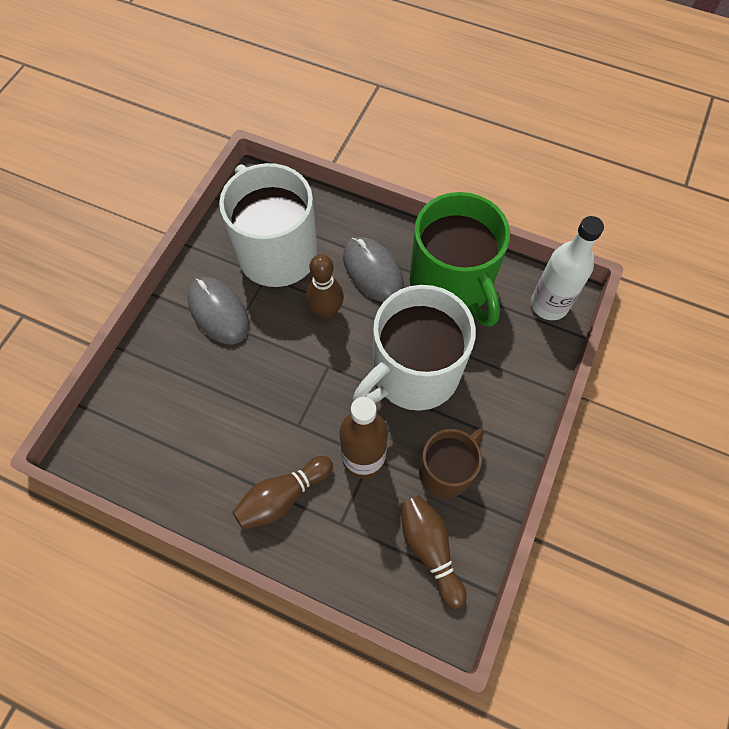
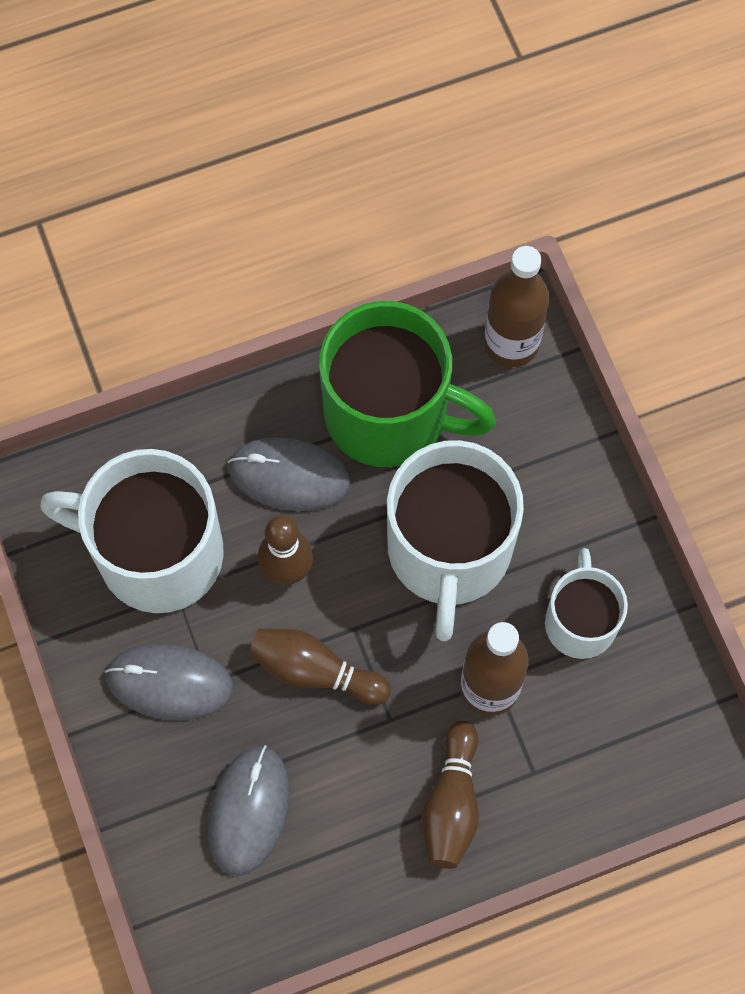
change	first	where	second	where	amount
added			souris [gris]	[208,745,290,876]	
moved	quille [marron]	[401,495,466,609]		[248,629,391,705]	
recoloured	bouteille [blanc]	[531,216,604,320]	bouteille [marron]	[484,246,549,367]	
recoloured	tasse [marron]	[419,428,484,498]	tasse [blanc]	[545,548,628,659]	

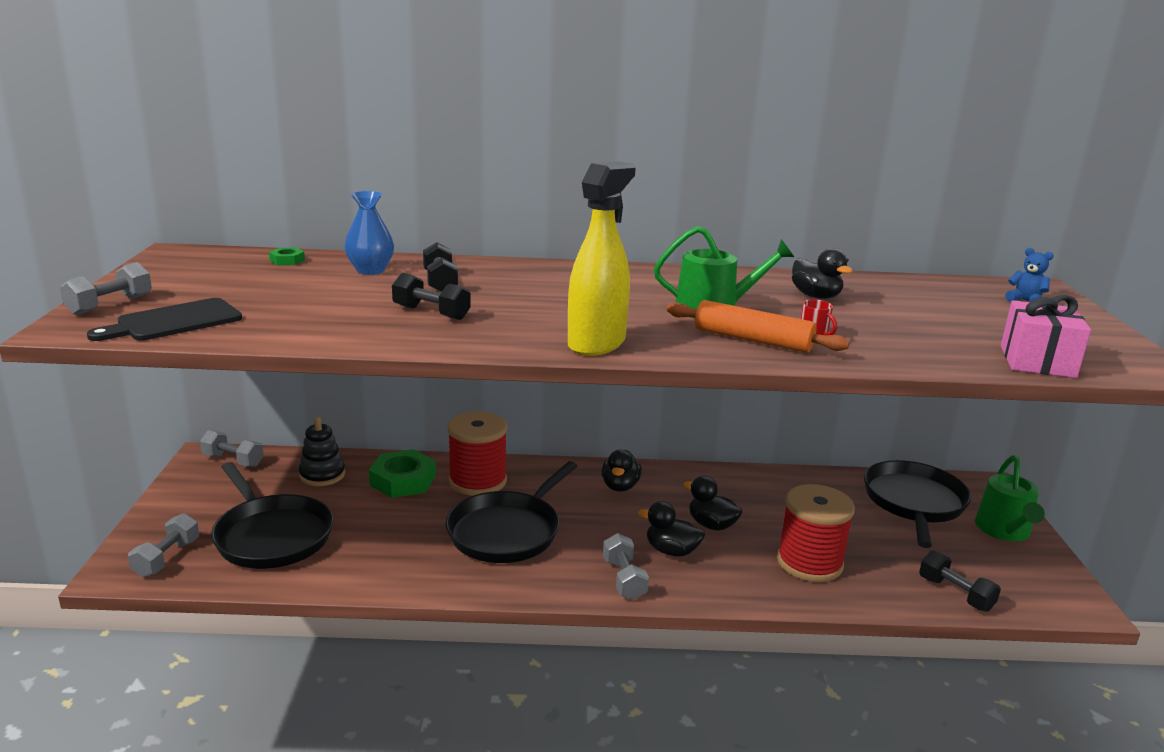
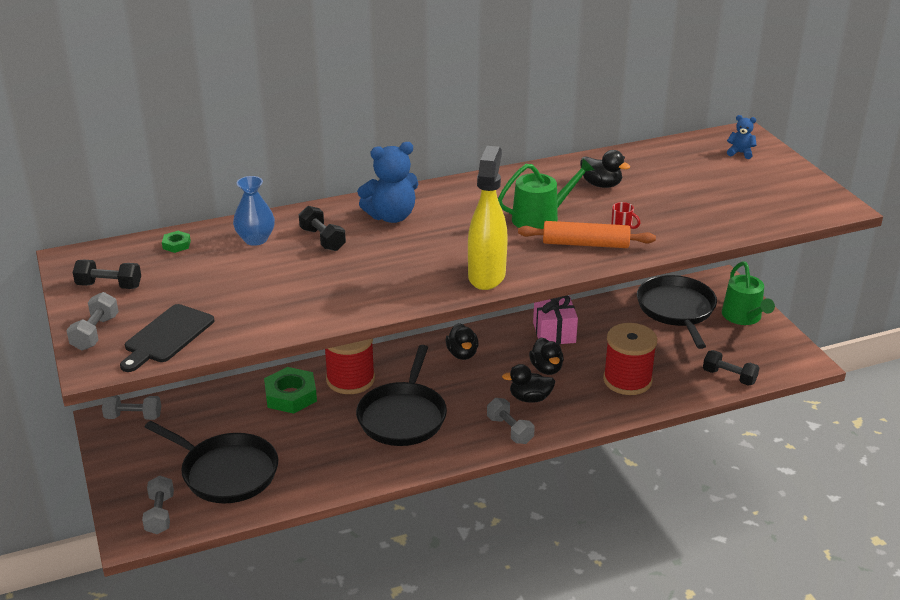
change	first	where	second	where	amount
moved	haltère [noir]	[392,273,471,320]		[73,260,141,289]	
added			ours en peluche [bleu]	[357,142,419,223]	
turned	canard [noir]	[684,476,743,531]		[529,338,564,375]	120 degrees counterclockwise
moved	cadeau [rose]	[1001,295,1091,378]		[533,295,578,344]	
removed	jouet à empiler [noir]	[299,417,345,486]			

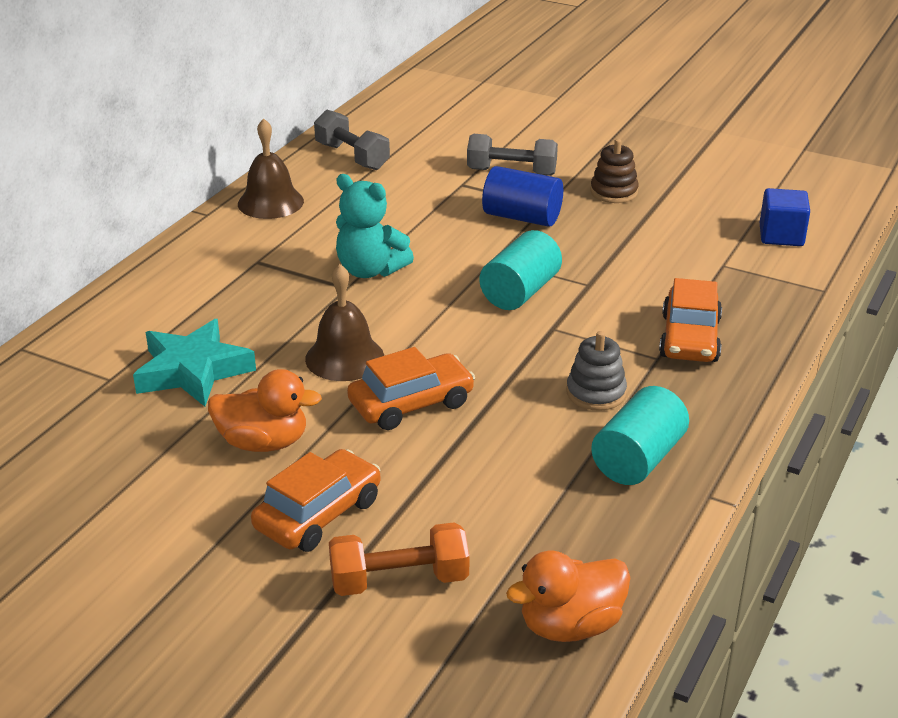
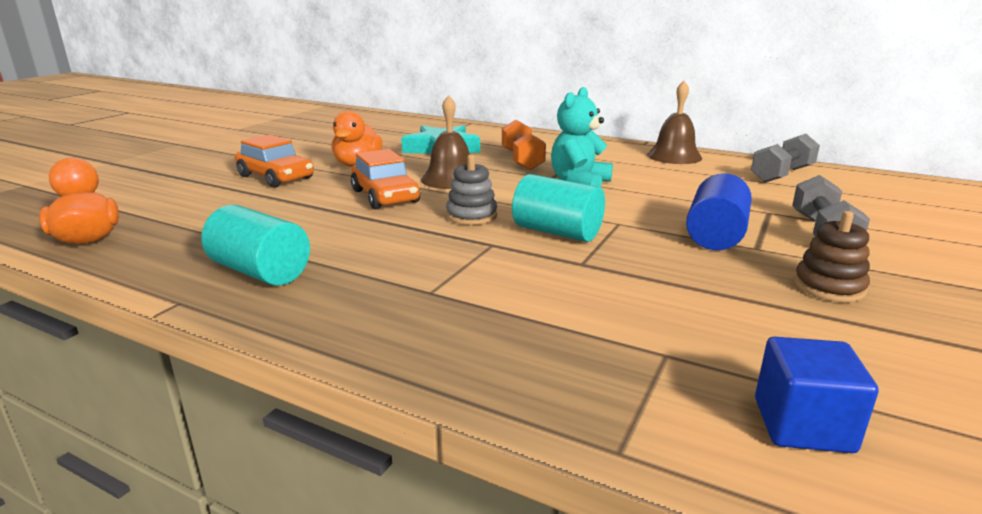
change	first	where	second	where	amount
moved	jouet à empiler [gris]	[566,331,627,411]		[446,155,497,225]	
moved	haltère [orange]	[329,522,469,596]		[502,120,546,170]	
removed	voiture [orange]	[659,278,722,362]			

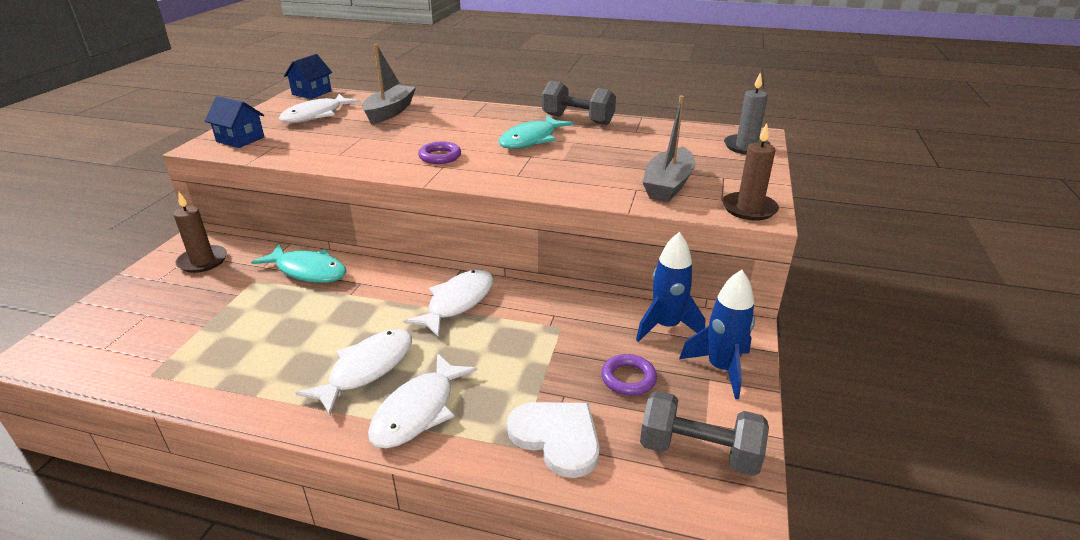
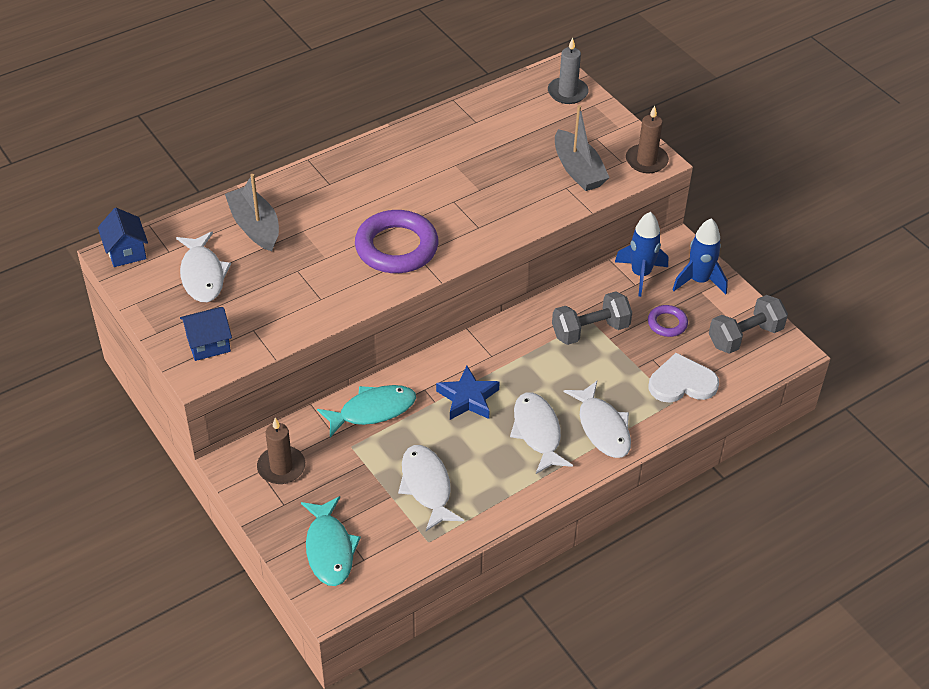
change	first	where	second	where	amount
moved	poisson [turquoise]	[499,115,574,149]		[301,496,361,586]	
resized	anneau [violet]	[418,141,461,164]		[355,210,439,273]	x2.00
moved	poisson [blanc]	[404,269,493,337]		[398,445,464,531]	
added			étoile [bleu]	[436,366,500,420]	
moved	haltère [gris]	[542,81,616,125]		[552,291,632,345]	

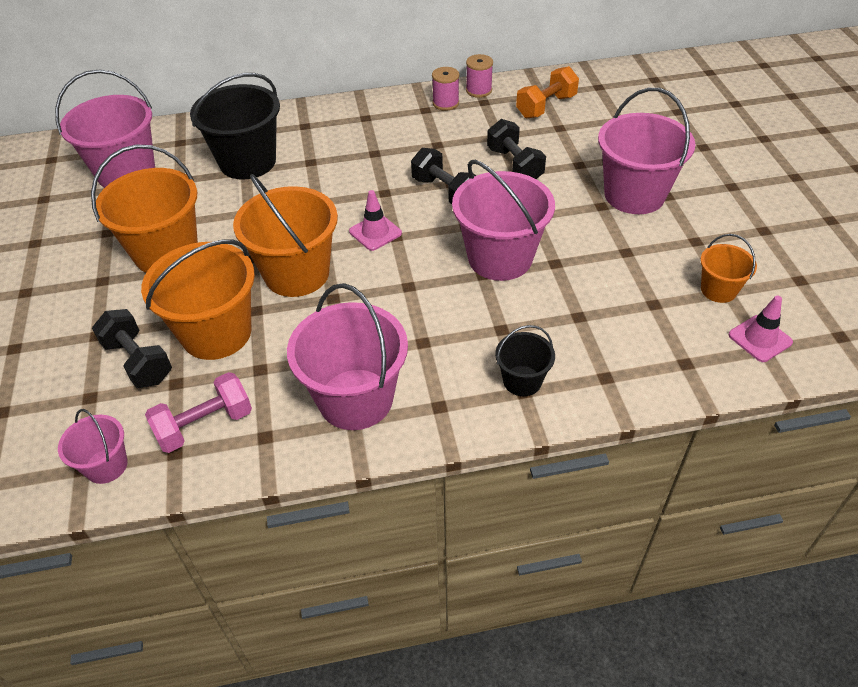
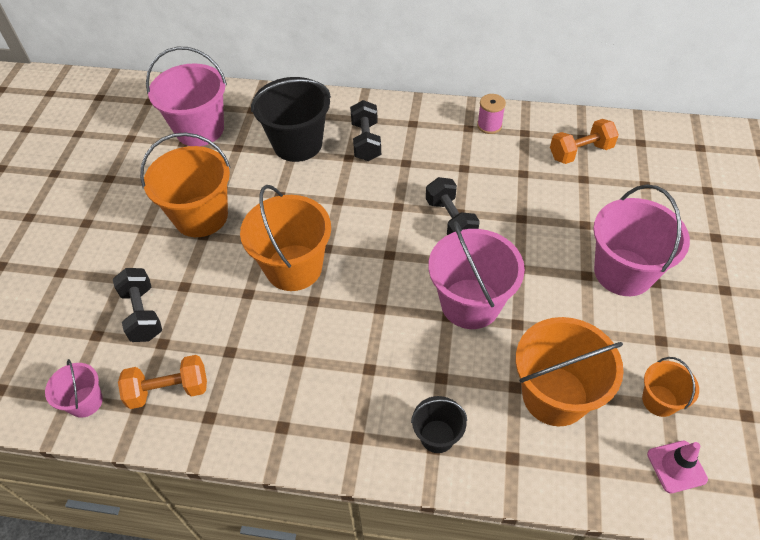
change	first	where	second	where	amount
recoloured	haltère [rose]	[145,372,252,453]	haltère [orange]	[118,355,207,409]	
moved	haltère [noir]	[487,119,546,179]		[350,100,381,161]	
moved	seau [orange]	[141,239,255,360]		[516,317,624,426]	
removed	seau [rose]	[287,283,408,430]			
removed	cône de chantier [rose]	[349,190,402,251]			
removed	bobine [rose]	[466,54,493,98]			

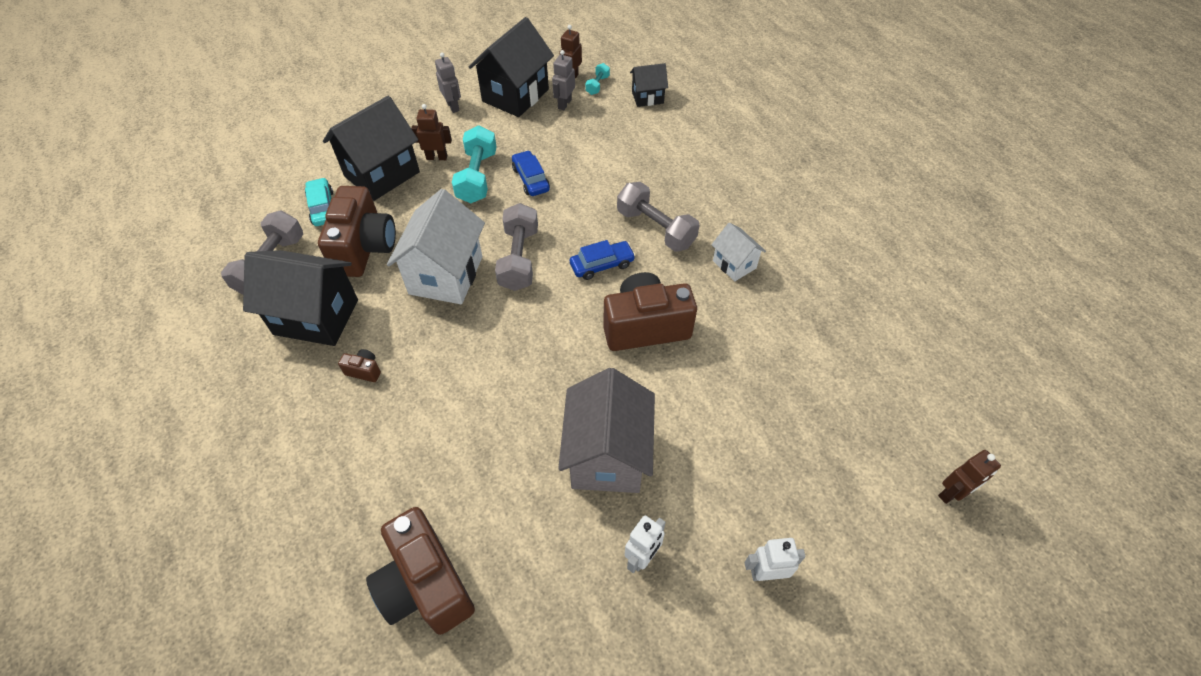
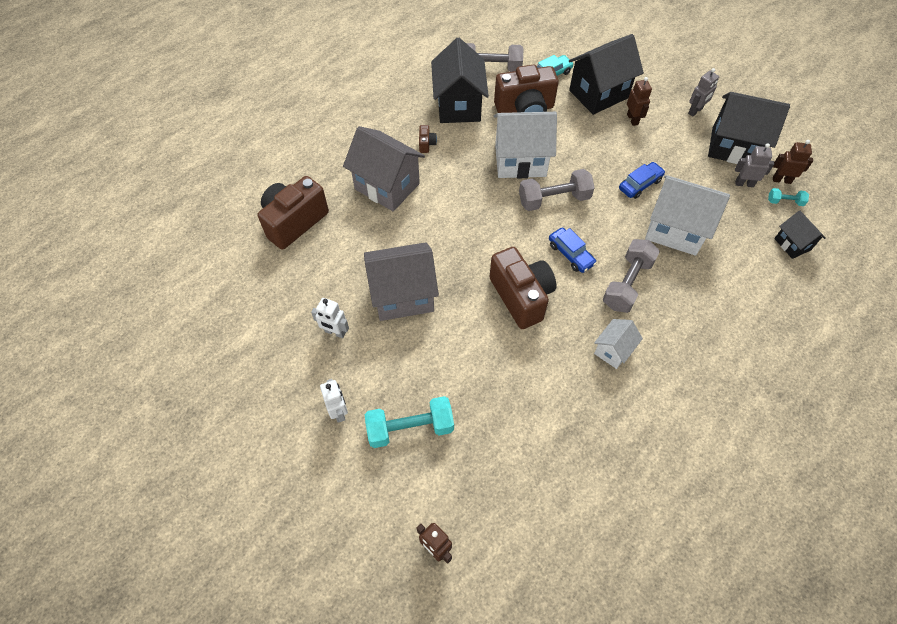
change	first	where	second	where	amount
added			maison [gris]	[343,126,425,211]	
moved	haltère [turquoise]	[452,126,497,203]		[365,396,454,448]	
turned	maison [noir]	[323,96,420,201]		[569,34,644,115]	60 degrees counterclockwise
added			maison [blanc]	[645,175,730,256]	

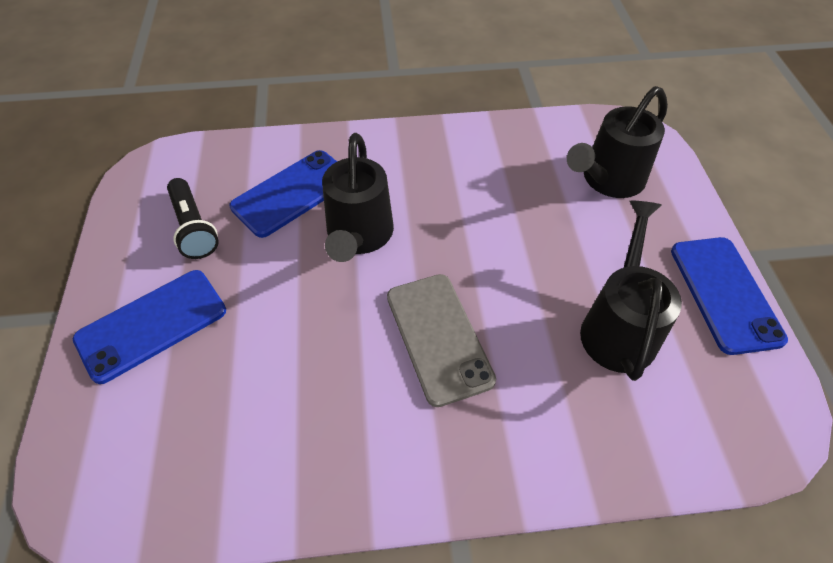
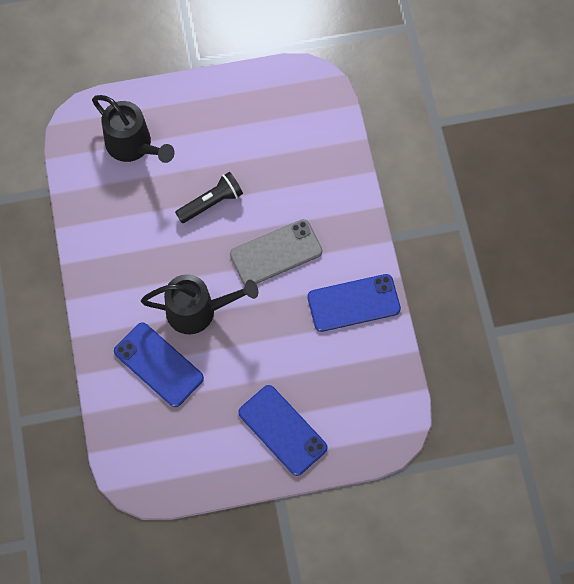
change	first	where	second	where	amount
moved	lampe de poche [noir]	[167,178,219,259]		[175,172,243,223]	
moved	téléphone [bleu]	[671,237,788,355]		[307,274,401,332]	
removed	arrosoir [noir]	[580,201,682,381]			

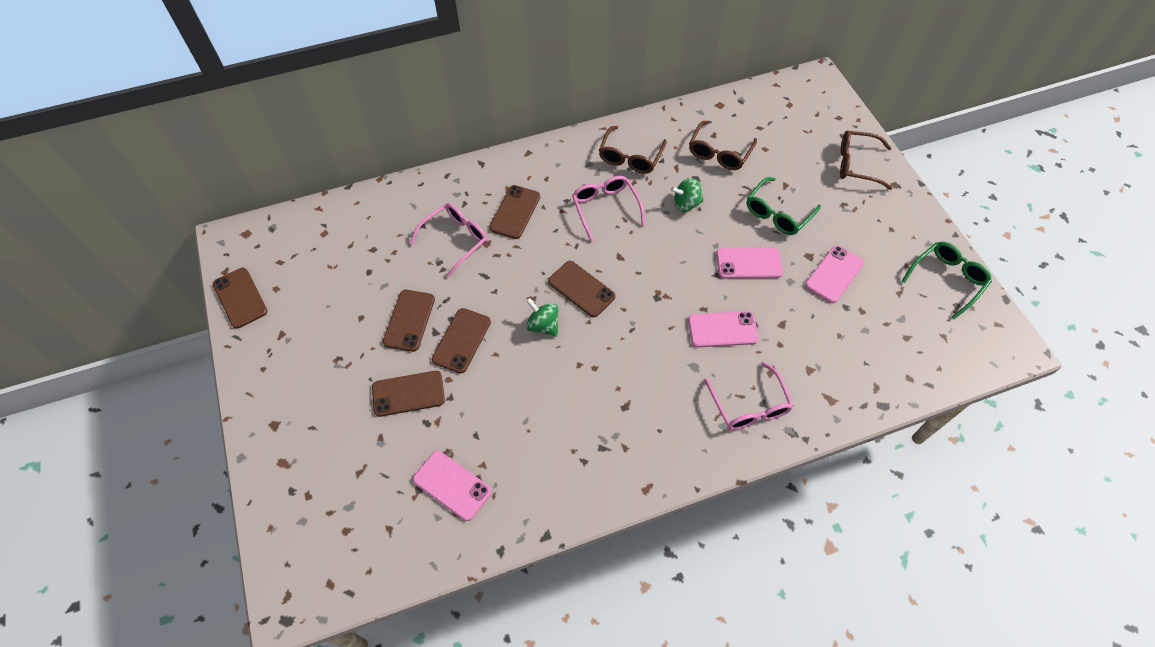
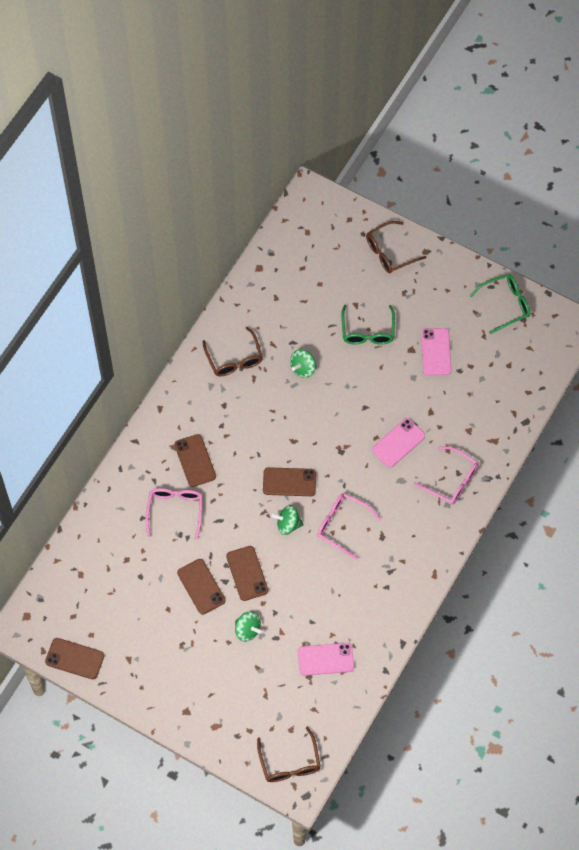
change	first	where	second	where	amount
replaced	téléphone [marron]	[372,371,445,417]	toupie [vert]	[235,611,262,642]	
moved	lunettes [marron]	[689,121,757,170]		[257,726,320,782]	
moved	lunettes [rose]	[572,176,645,242]		[317,493,381,559]	
turned	lunettes [vert]	[901,242,992,320]		[470,274,530,334]	60 degrees clockwise
removed	téléphone [rose]	[716,248,783,279]			

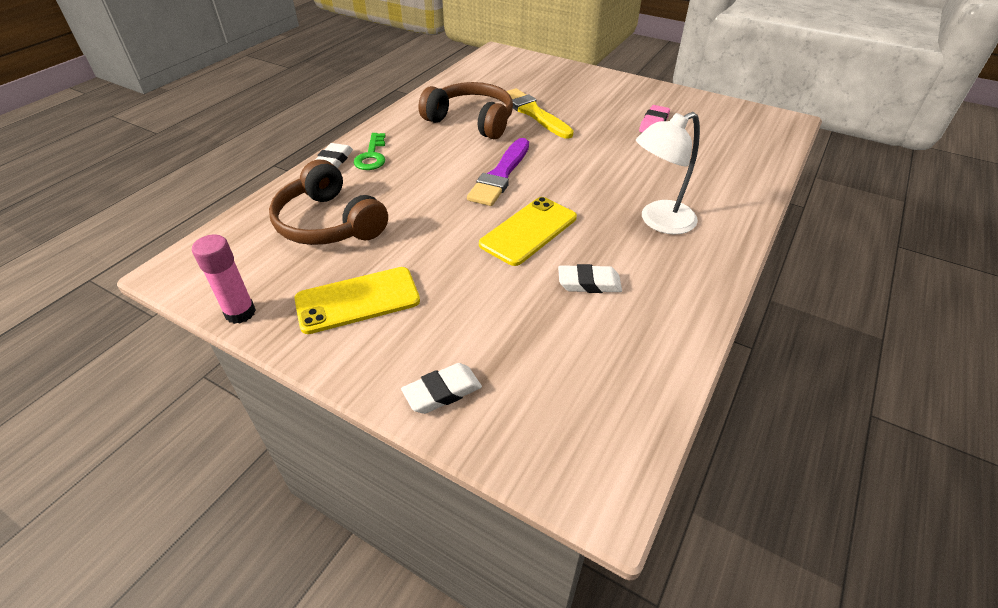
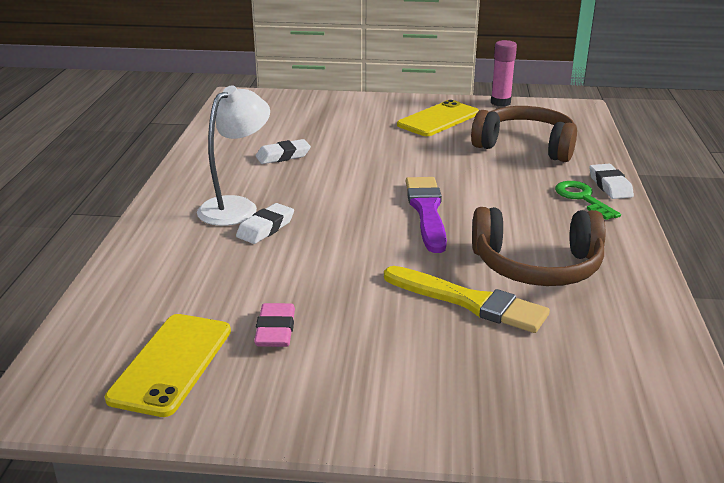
change	first	where	second	where	amount
moved	téléphone [jaune]	[479,197,577,266]		[105,314,231,417]	
moved	gomme [blanc]	[401,363,482,414]		[236,203,294,244]	

